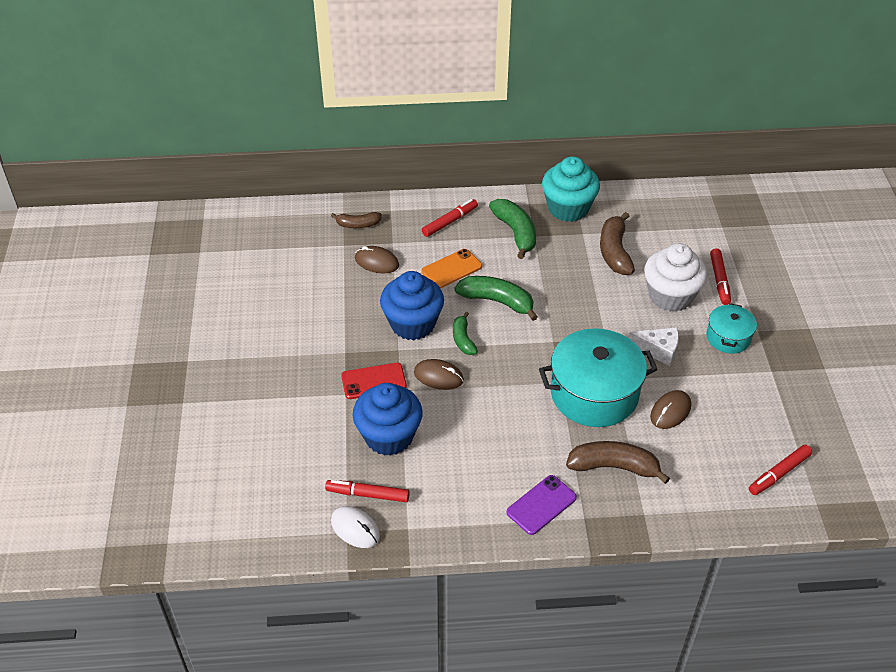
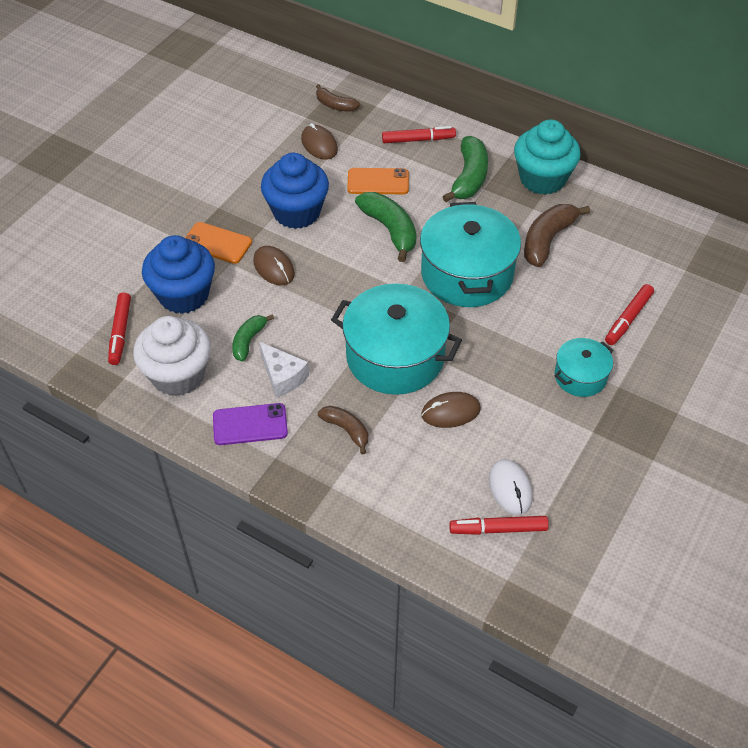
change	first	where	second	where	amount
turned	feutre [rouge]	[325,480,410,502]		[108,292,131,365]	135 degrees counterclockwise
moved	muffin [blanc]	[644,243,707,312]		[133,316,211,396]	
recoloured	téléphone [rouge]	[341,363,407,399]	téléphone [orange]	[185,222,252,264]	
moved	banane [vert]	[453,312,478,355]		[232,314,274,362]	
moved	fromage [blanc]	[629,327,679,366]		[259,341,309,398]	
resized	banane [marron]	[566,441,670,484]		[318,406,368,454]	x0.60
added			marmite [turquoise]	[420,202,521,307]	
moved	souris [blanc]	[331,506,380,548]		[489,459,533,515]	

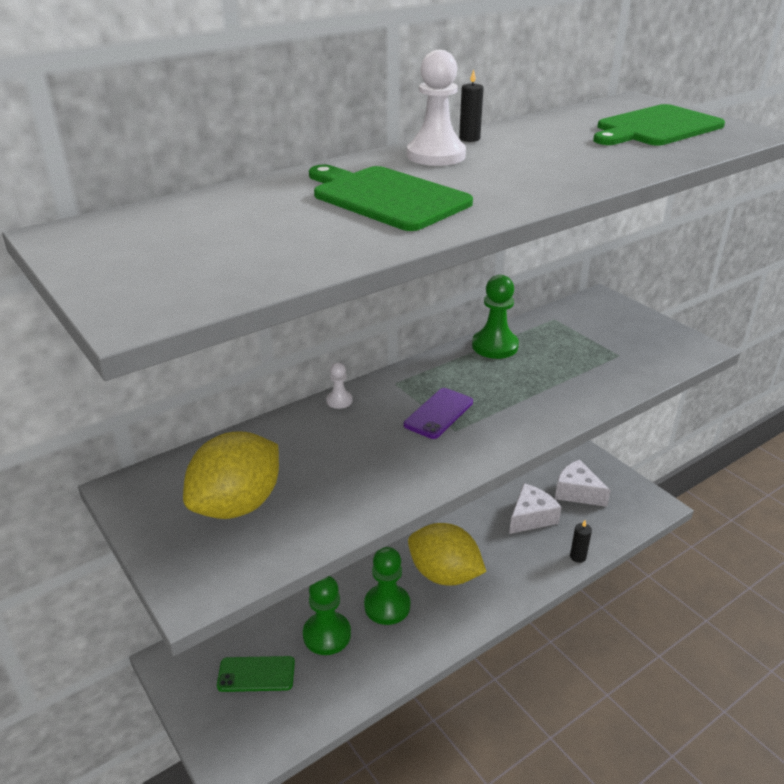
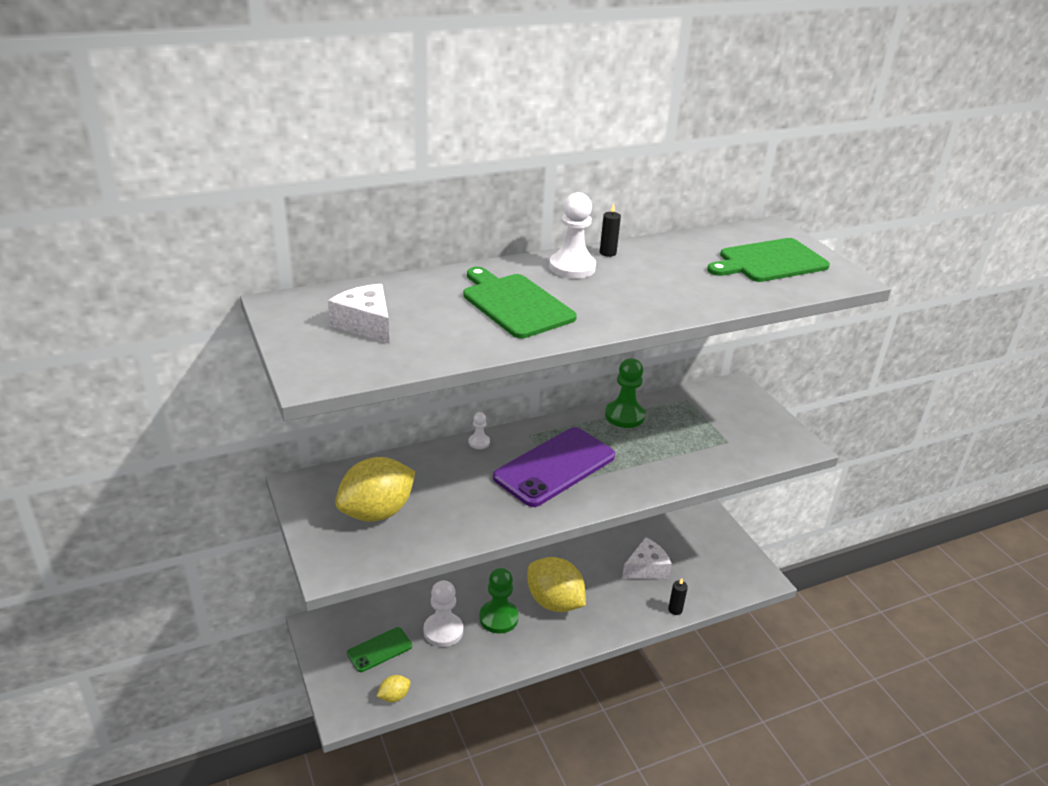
change	first	where	second	where	amount
moved	fromage [blanc]	[555,460,611,507]		[328,284,389,344]	
turned	téléphone [vert]	[217,656,295,692]		[347,627,412,672]	45 degrees counterclockwise
added			citron [jaune]	[376,675,411,702]	
recoloured	pion [vert]	[303,576,351,655]	pion [blanc]	[424,580,463,647]	
resized	téléphone [violet]	[404,388,473,439]		[493,427,615,507]	x1.92

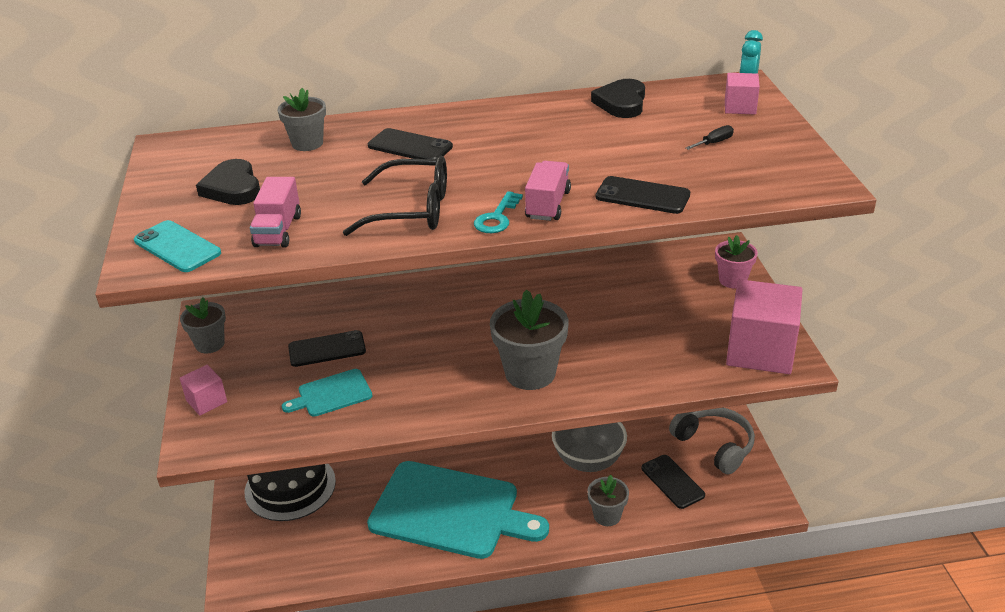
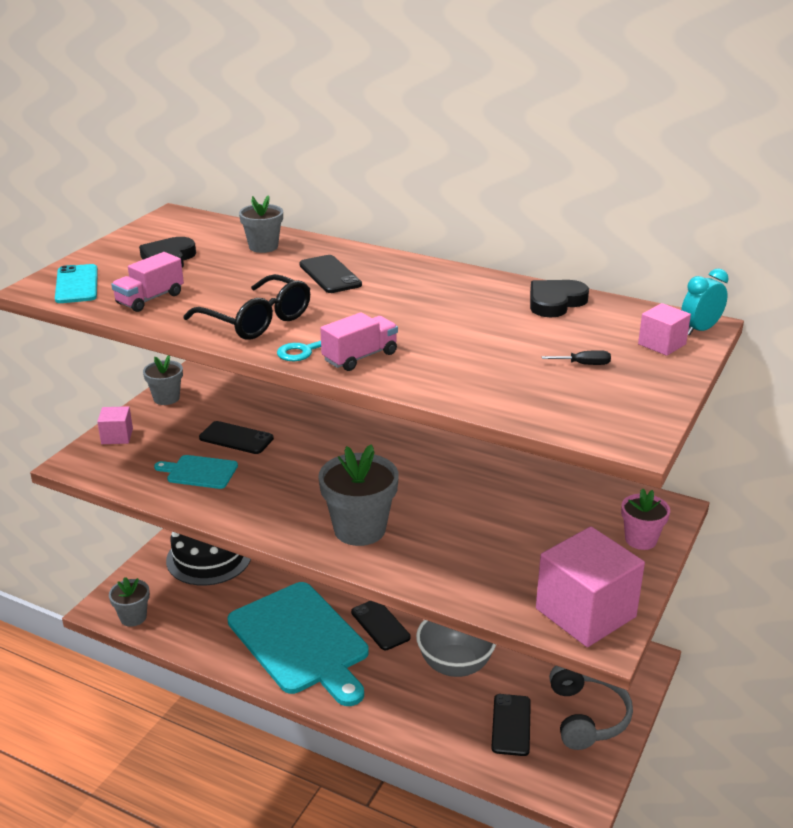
change	first	where	second	where	amount
moved	pot de fleurs [gris]	[587,475,629,526]		[109,577,150,627]	
moved	téléphone [noir]	[596,176,690,214]		[351,601,411,650]	

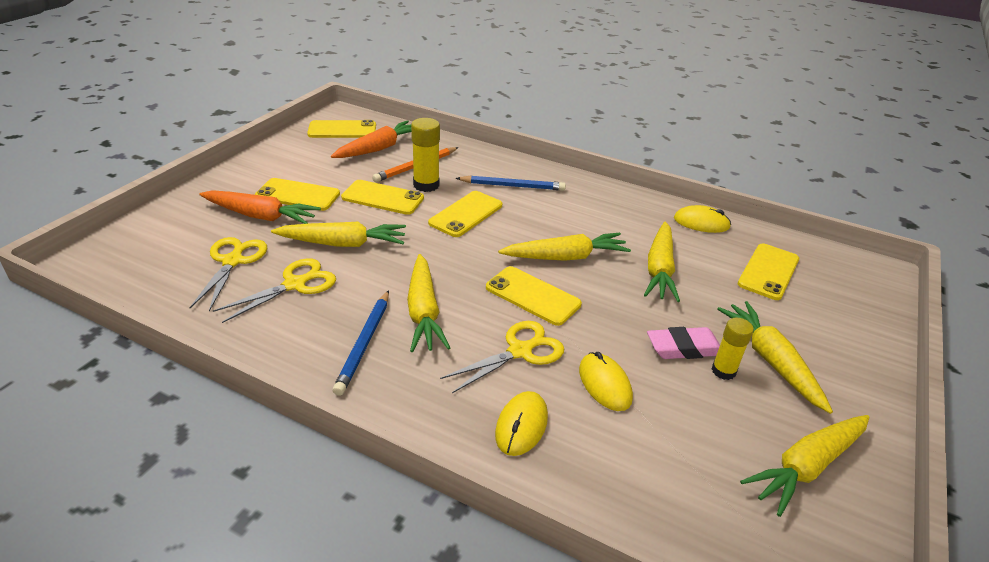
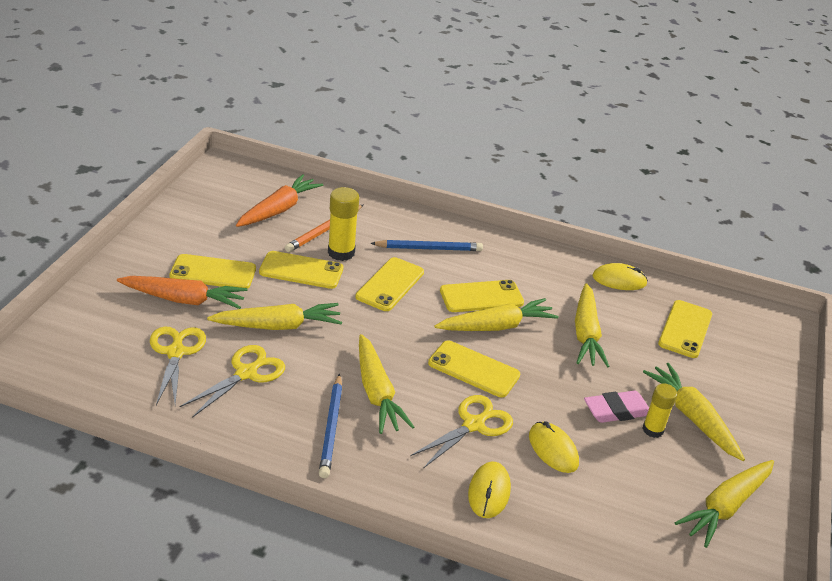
change	first	where	second	where	amount
moved	téléphone [jaune]	[307,120,376,138]		[440,280,524,312]	

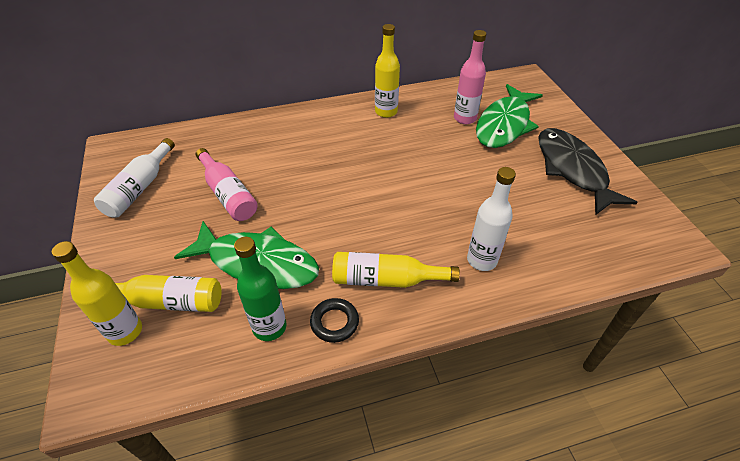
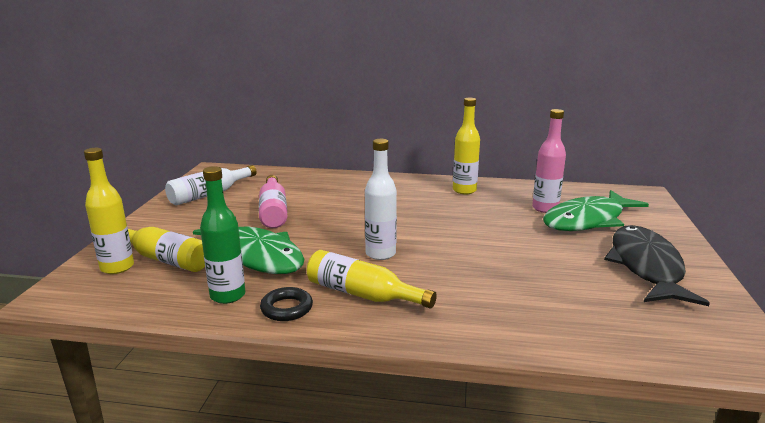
change	first	where	second	where	amount
moved	bouteille [blanc]	[467,167,516,271]		[365,139,397,260]	

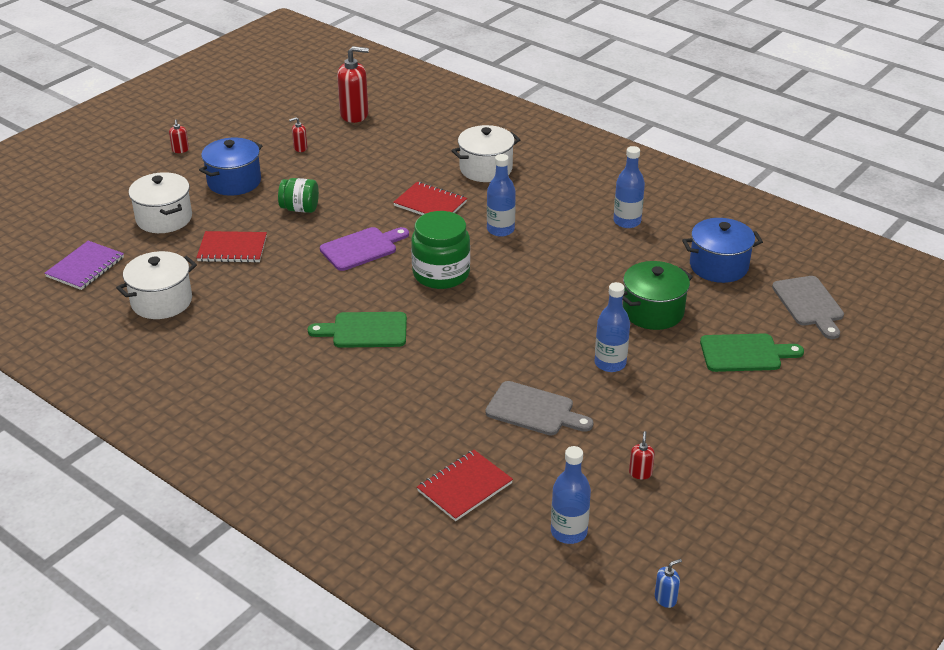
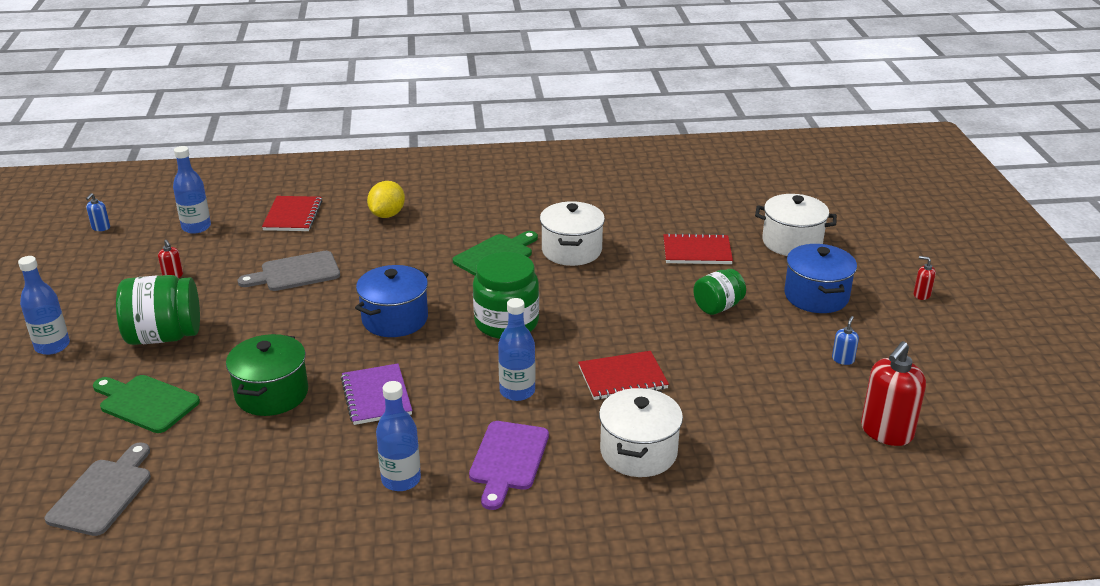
change	first	where	second	where	amount
moved	bouteille [bleu]	[595,282,630,372]		[18,256,70,355]	
turned	planche à découper [gris]	[772,276,844,339]		[45,442,151,536]	75 degrees clockwise
turned	planche à découper [vert]	[700,333,804,372]		[93,375,200,433]	75 degrees clockwise
added			bocal [vert]	[116,275,200,345]	
moved	carnet [violet]	[44,241,124,290]		[341,364,412,425]	
moved	marmite [bleu]	[682,218,763,283]		[355,265,429,337]	
added			citron [jaune]	[367,181,405,218]	
moved	planche à découper [violet]	[320,227,409,271]		[469,421,549,510]	
moved	marmite [blanc]	[116,251,197,319]		[540,201,605,266]	
turned	carnet [rouge]	[196,231,267,263]		[663,233,733,264]	45 degrees clockwise
recoloured	distributeur de savon [rouge]	[289,117,307,152]	distributeur de savon [bleu]	[832,316,859,365]	

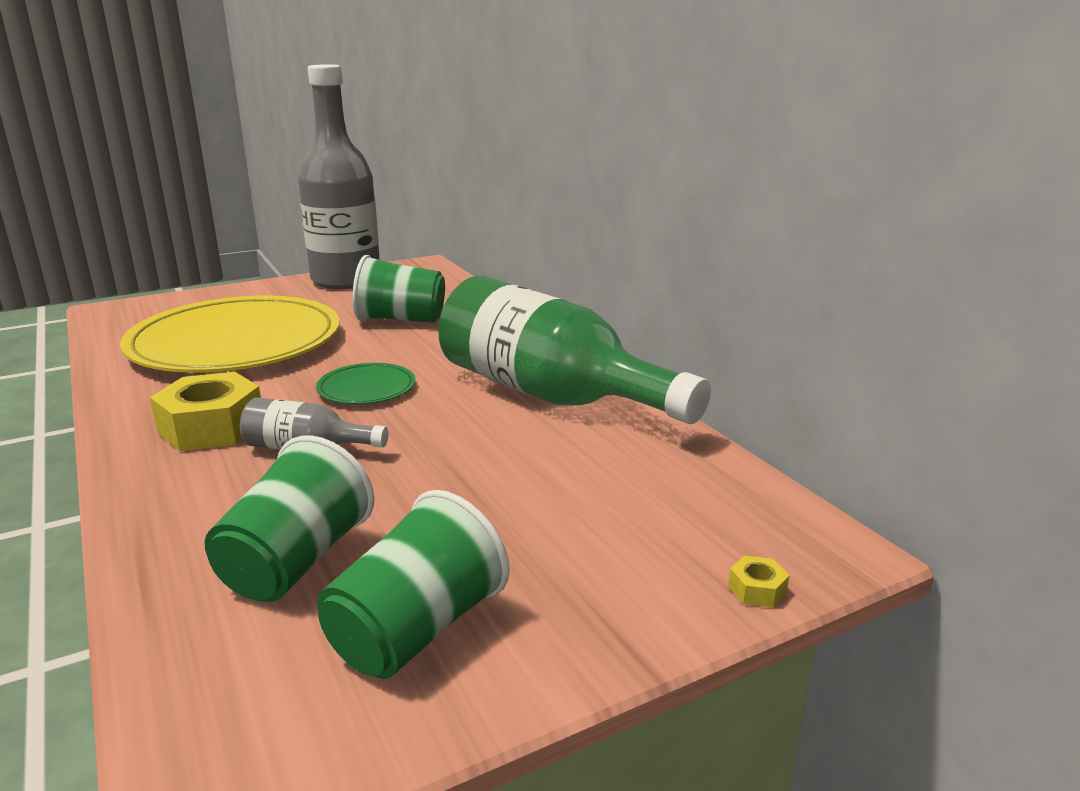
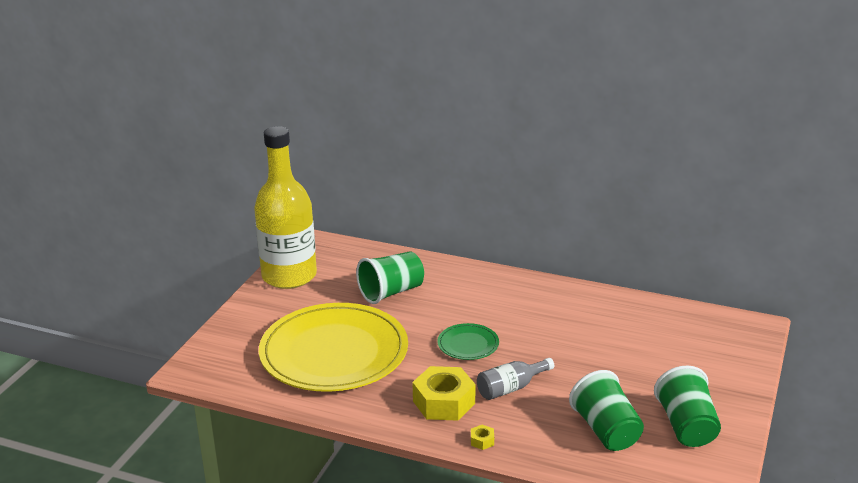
change	first	where	second	where	amount
recoloured	bouteille [gris]	[298,64,380,289]	bouteille [jaune]	[254,126,317,289]	
moved	écrou [jaune]	[728,555,789,608]		[471,425,494,450]	
removed	bouteille [vert]	[438,276,711,424]			

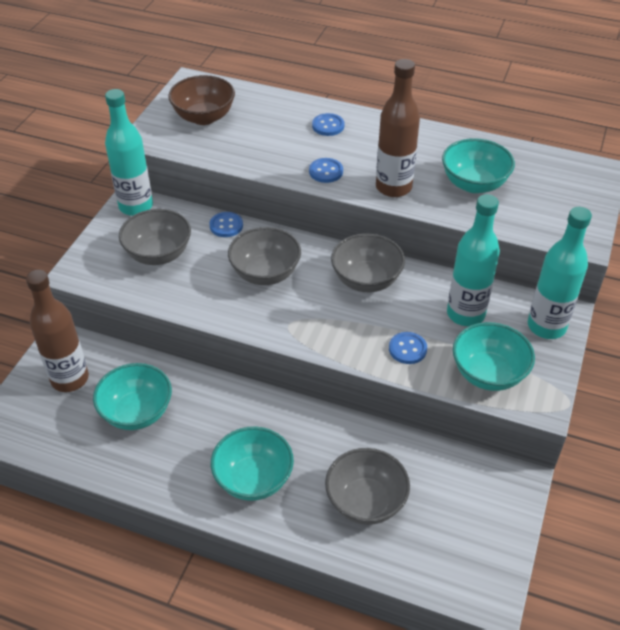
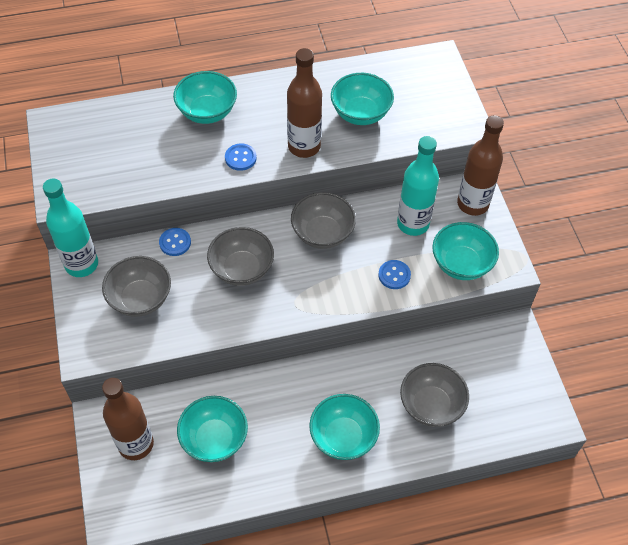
change	first	where	second	where	amount
replaced	bouton [bleu]	[312,113,344,136]	bol [turquoise]	[173,71,237,124]	
recoloured	bouteille [turquoise]	[528,207,592,339]	bouteille [marron]	[457,115,504,216]	
removed	bol [marron]	[168,75,235,125]			

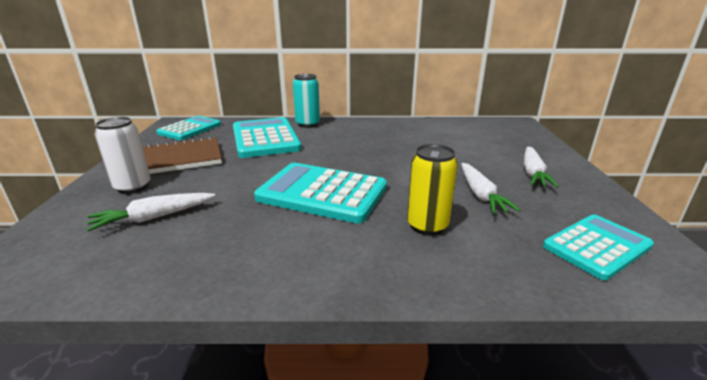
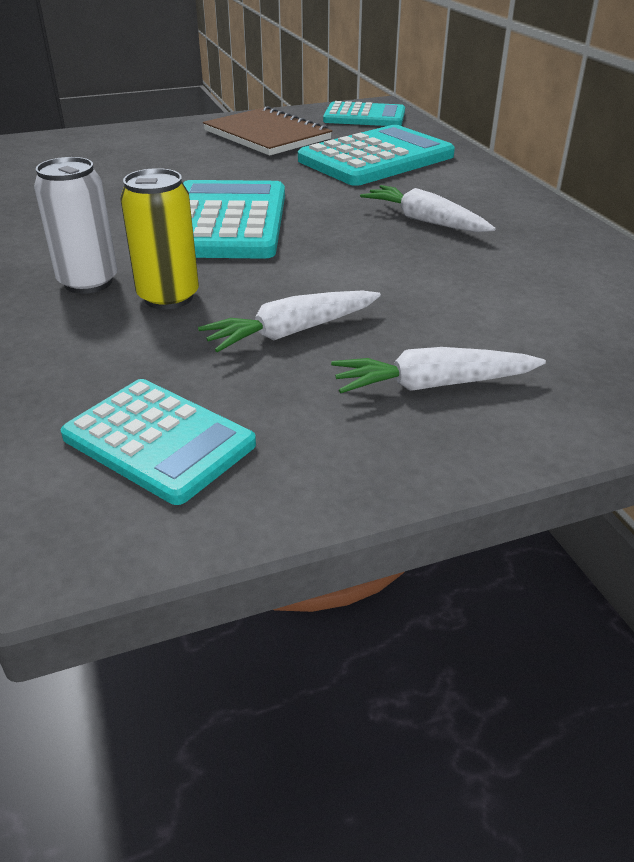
change	first	where	second	where	amount
moved	canette [blanc]	[94,117,151,194]		[34,157,118,294]	
moved	carotte [blanc]	[87,193,215,231]		[360,185,496,232]	
removed	canette [turquoise]	[293,74,320,128]			

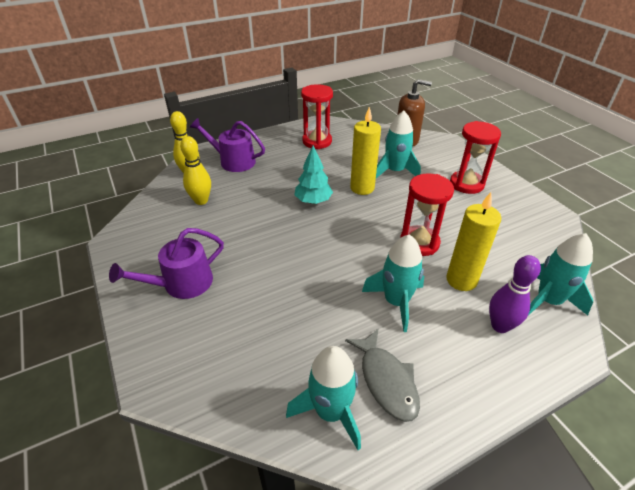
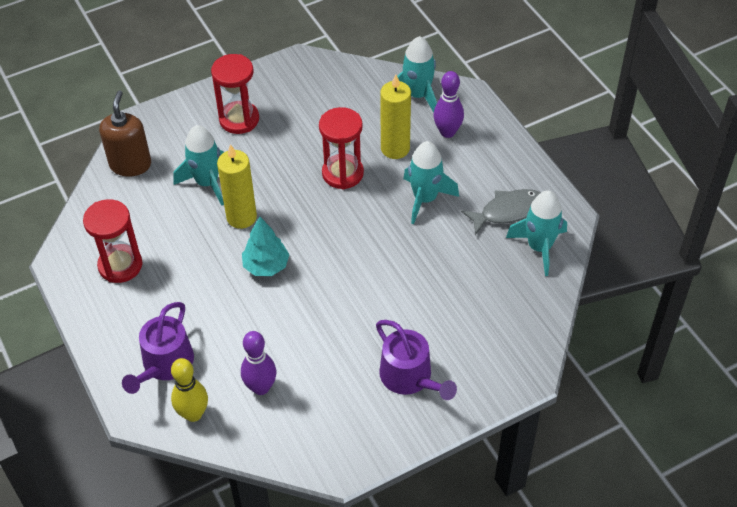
change	first	where	second	where	amount
recoloured	quille [jaune]	[180,136,211,205]	quille [violet]	[241,331,277,395]	

